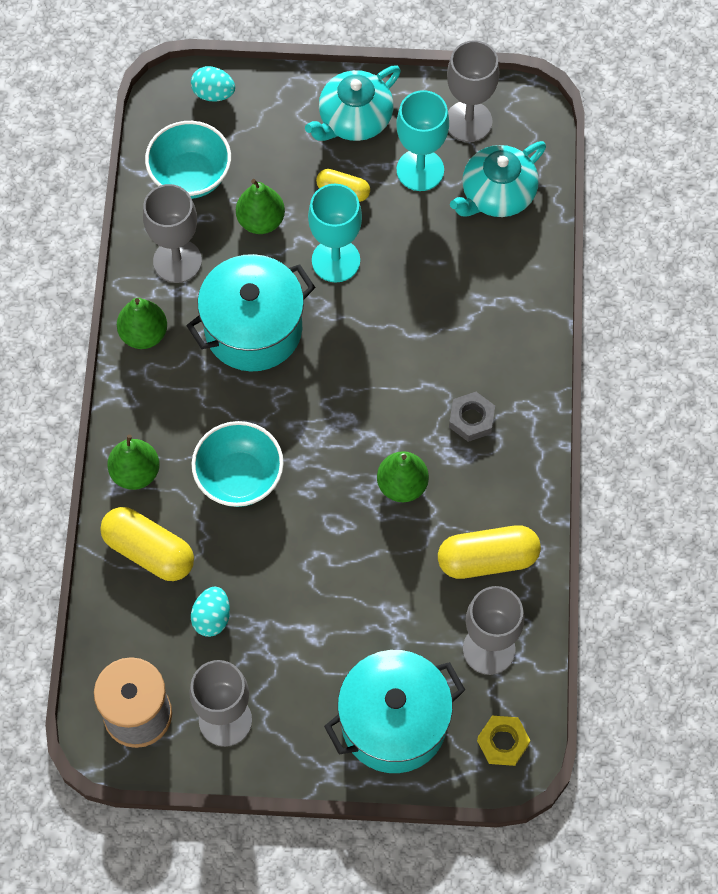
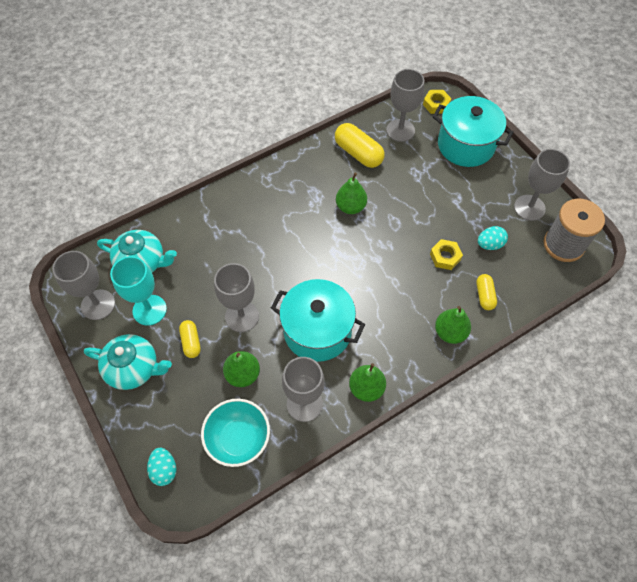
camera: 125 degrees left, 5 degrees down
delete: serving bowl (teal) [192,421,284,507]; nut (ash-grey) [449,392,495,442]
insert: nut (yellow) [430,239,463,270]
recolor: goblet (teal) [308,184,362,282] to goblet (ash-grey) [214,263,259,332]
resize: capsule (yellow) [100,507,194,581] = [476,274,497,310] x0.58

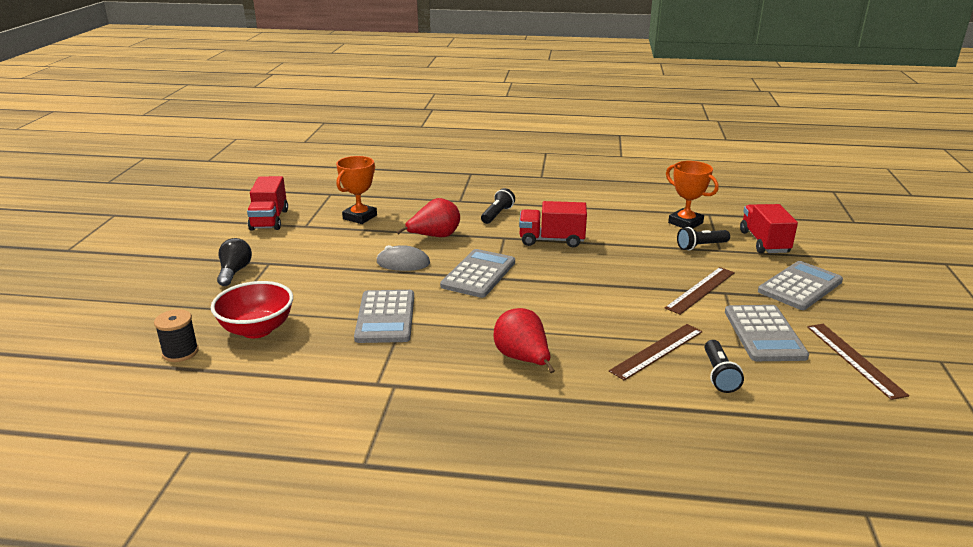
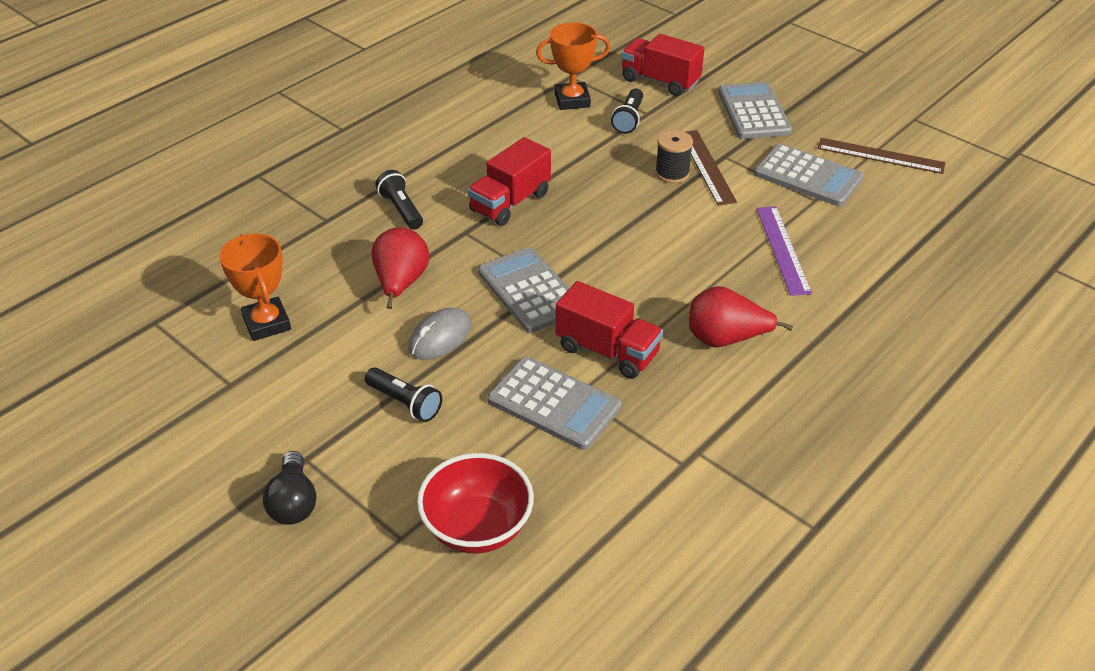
camera: 55 degrees left, 15 degrees up
move: reel of thread (jet-black) [154,309,199,362] to [655,130,693,183]; lorry (crimson) [247,176,288,231] to [556,281,663,379]; torch (jet-black) [705,340,744,393] to [365,367,442,422]
recolor: measuring stick (brown) [609,324,703,381] to measuring stick (violet) [756,206,812,296]
rotate: bulb (jet-black) [217,238,252,286] = [263,451,316,525] 135 degrees counterclockwise

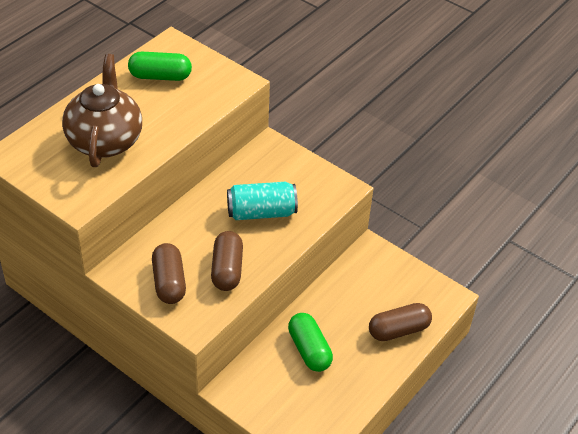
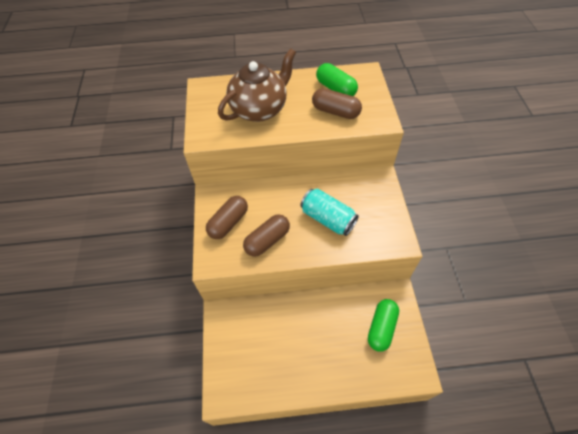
camera: 50 degrees right, 10 degrees up
move: capsule (emerald) [288,313,333,372] to [368,299,399,352]; capsule (brown) [369,303,432,341] to [312,88,362,119]

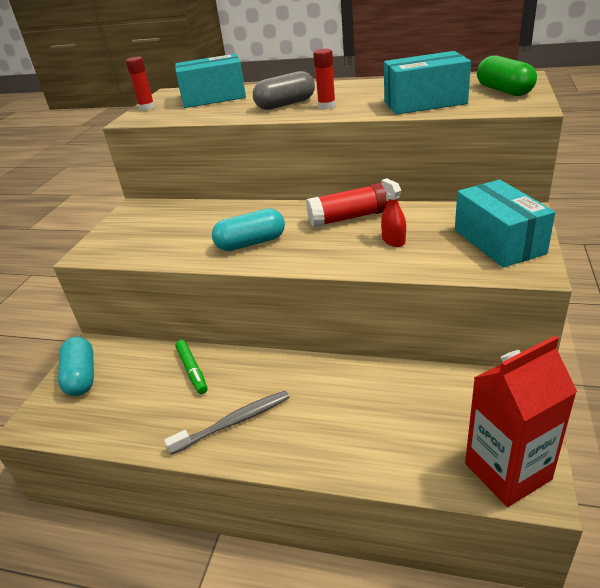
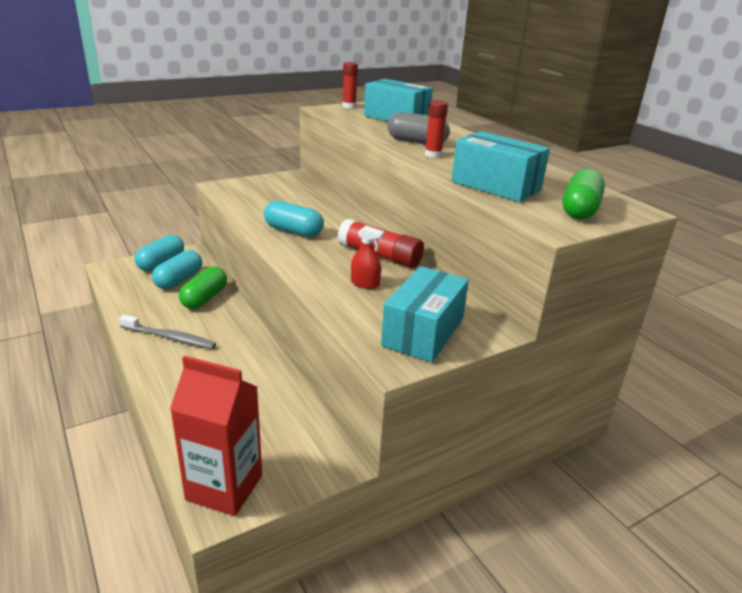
camera: 40 degrees right, 5 degrees down
insert: capsule (teal) [152,250,202,289]
replace: felt pen (emerald) [175,340,208,394] to capsule (emerald) [179,267,227,309]
rotate: sprayer (crimson) [381,178,406,247] = [351,225,384,289] 90 degrees clockwise

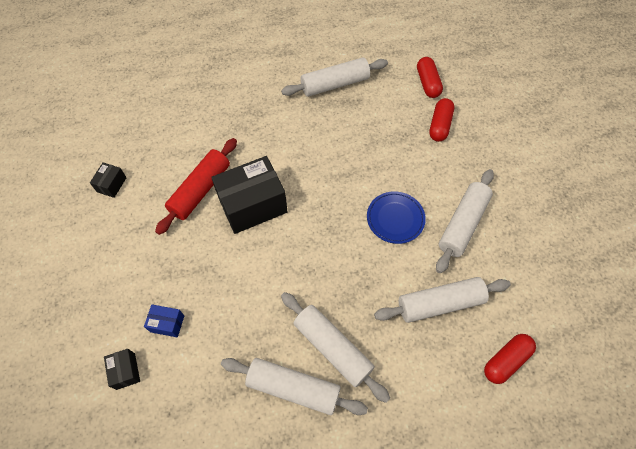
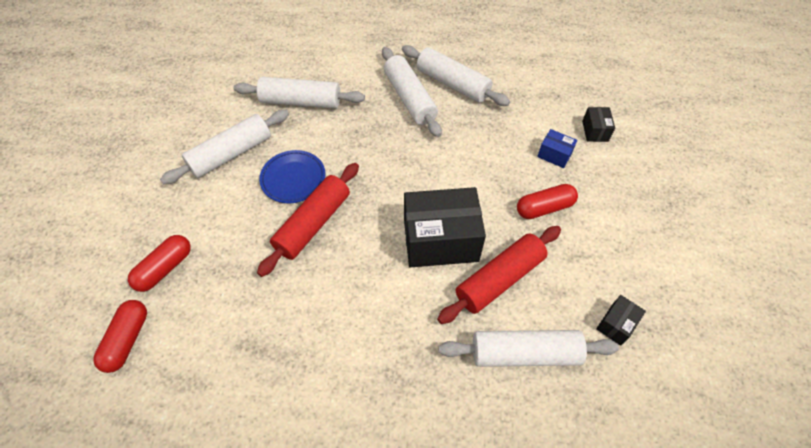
camera: 160 degrees left, 5 degrees down
insert: dough roller (crimson) [257,163,359,277]
move: dough roller (pure white) [281,57,388,97] to [439,330,619,367]; capsule (crimson) [484,334,536,384] to [517,184,578,219]

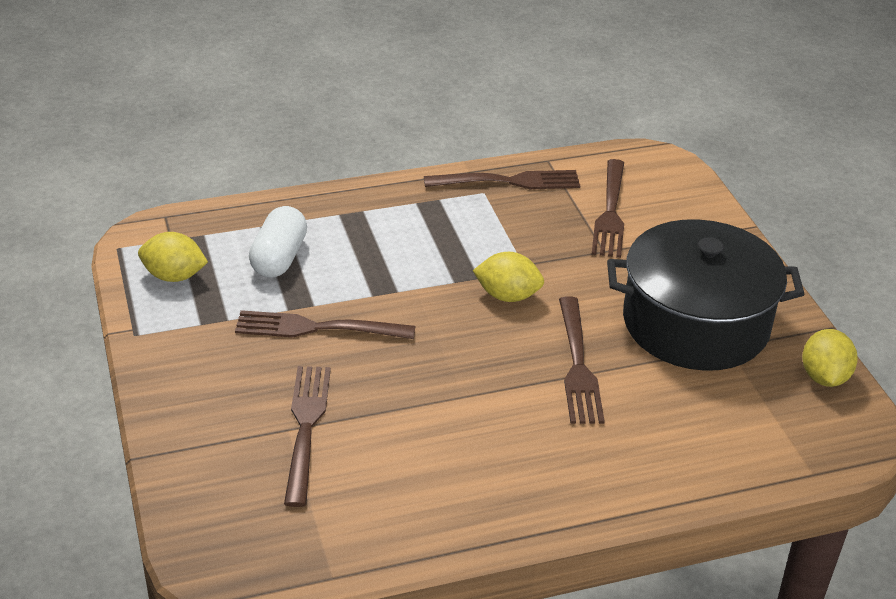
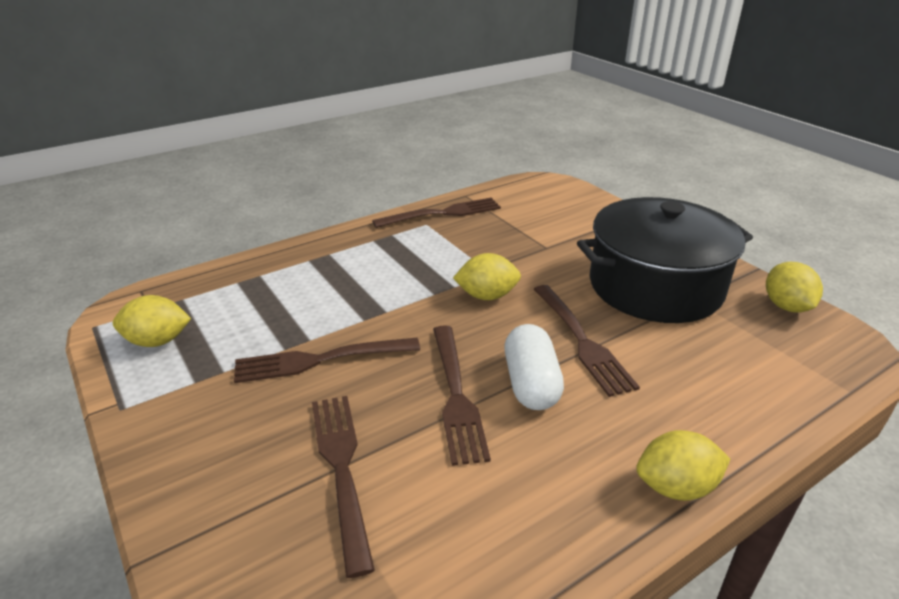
camera: 15 degrees left, 5 degrees down
insert: lemon (yellow) [636,430,730,501]
move: capsule (pure white) [249,206,307,277] to [504,324,564,410]; table fork (brown) [592,159,624,258] to [433,325,491,466]

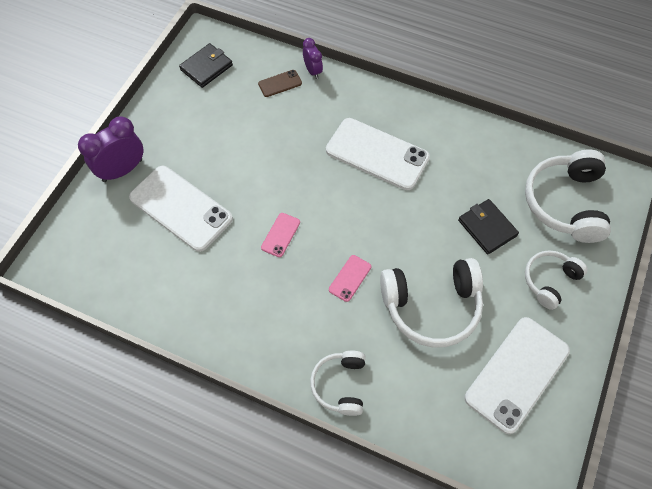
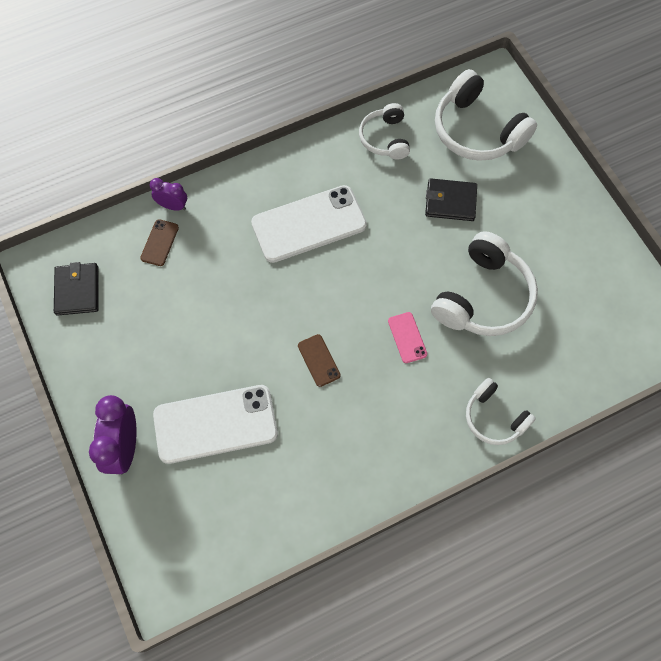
camera: 50 degrees left, 5 degrees up
delete: phone (pure white) [464,317,570,434]
move: headset (pure white) [525,250,588,310] to [359,103,410,159]
recolor: phone (pink) [261,213,300,257] to phone (brown) [298,334,341,387]

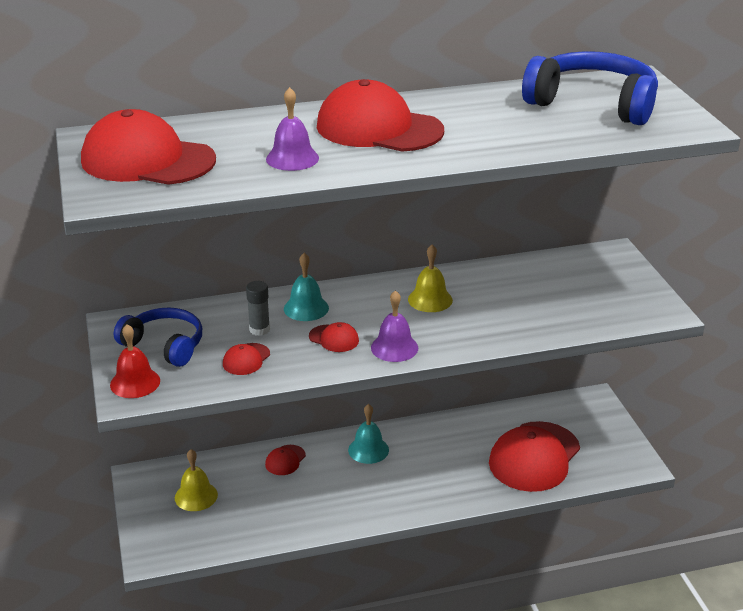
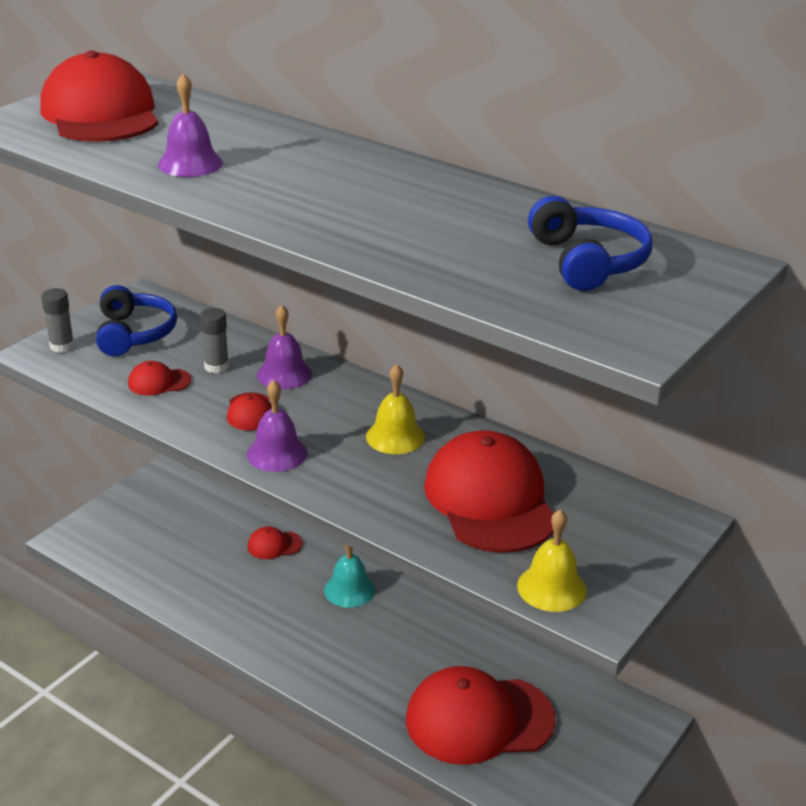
camera: 50 degrees right, 0 degrees up
move: school bell (yellow) [175,449,218,511] to [517,509,587,612]; baseball cap (crimson) [317,79,444,152] to [424,430,553,553]
replace: school bell (crimson) [110,324,160,398] to stick of glue (ash-grey) [41,288,74,353]
recolor: school bell (teal) [284,253,329,321] to school bell (violet) [257,305,312,390]
resize: headset (blue) [522,51,658,125] = [528,196,652,291] x0.66

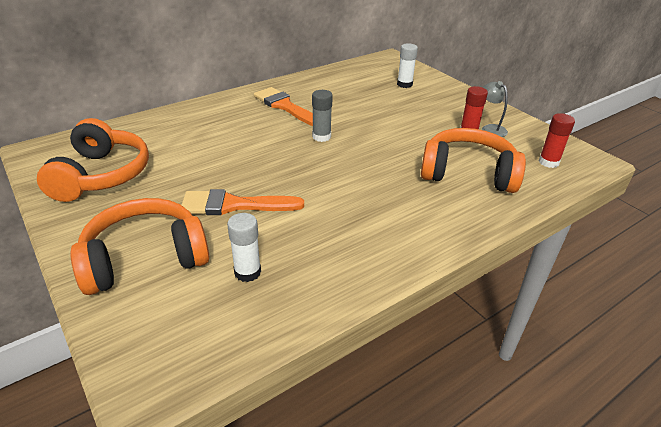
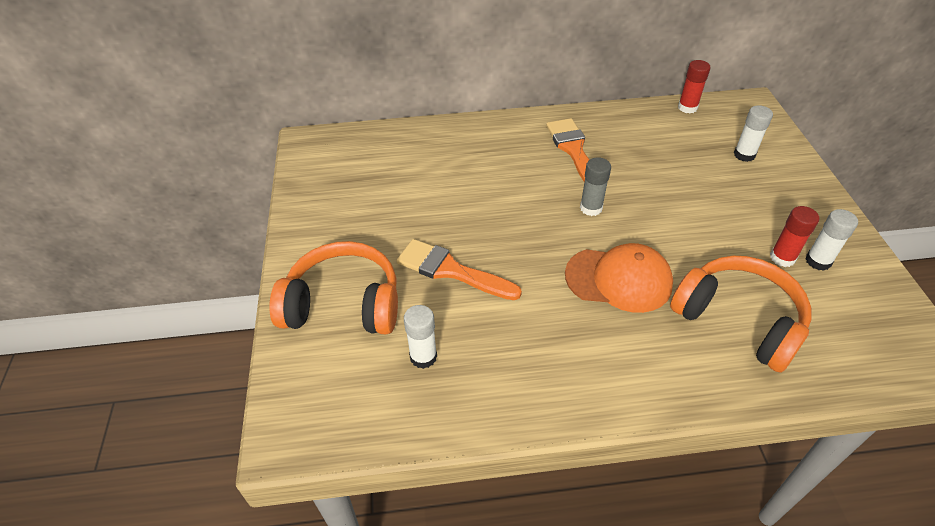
camera: 30 degrees right, 10 degrees up
delete: headset (orange) [37,118,149,202]
insert: baseball cap (orange) [565,243,673,313]
move: stick of glue (crimson) [539,113,575,168] to [678,60,710,113]
replace: desk lamp (ash-grey) [482,81,508,137] to stick of glue (pure white) [805,209,858,271]

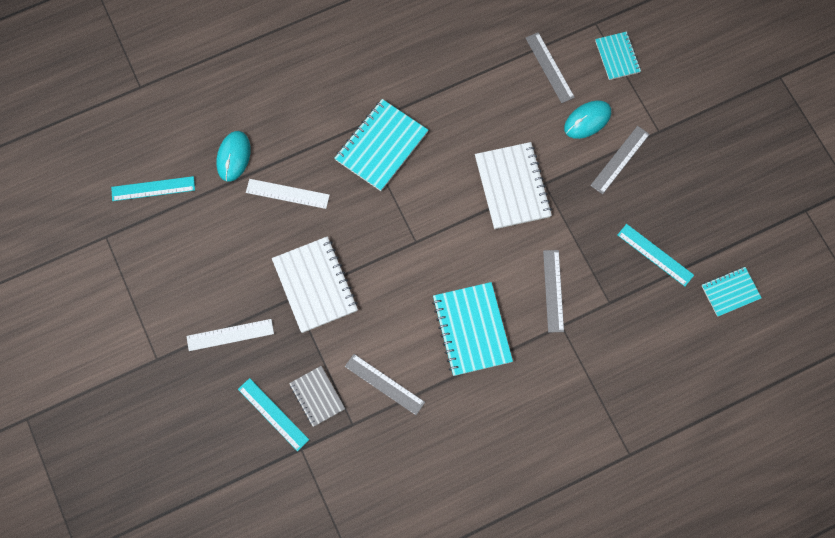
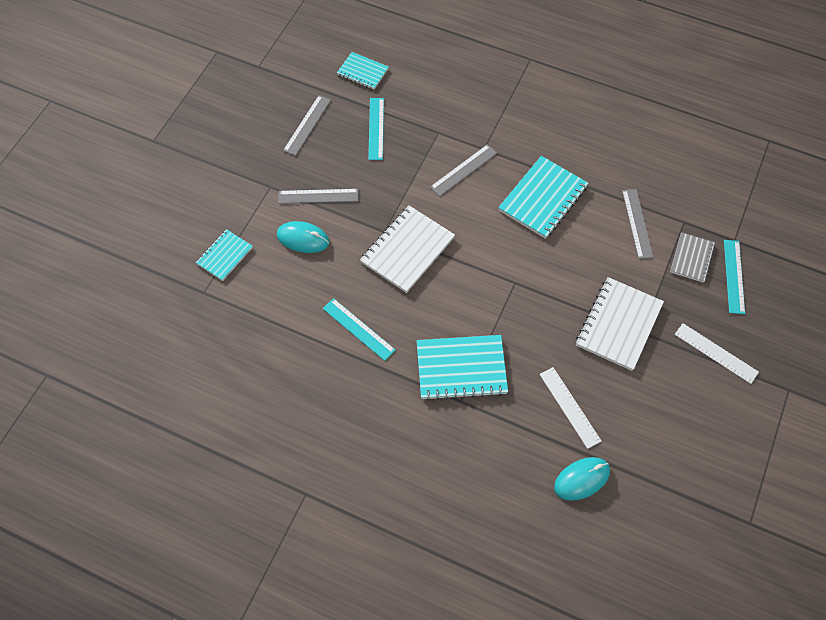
camera: 130 degrees left, 10 degrees down
move: measuring stick (teal) [111,176,195,201] to [323,298,395,361]; measuring stick (ash-grey) [526,32,575,103] to [283,95,331,156]

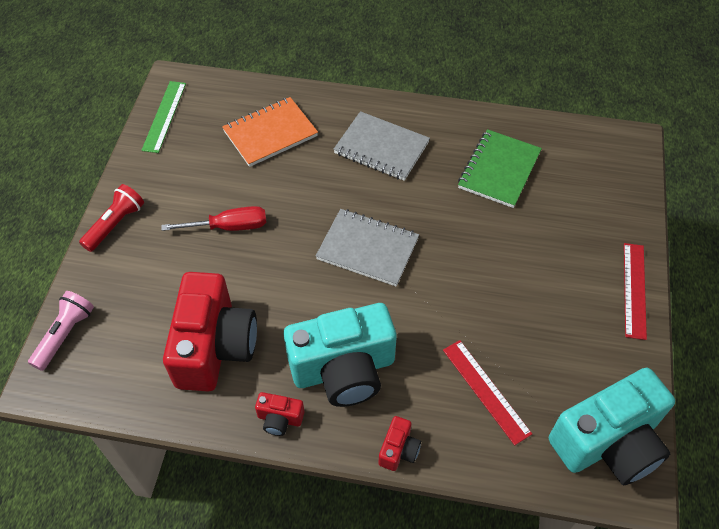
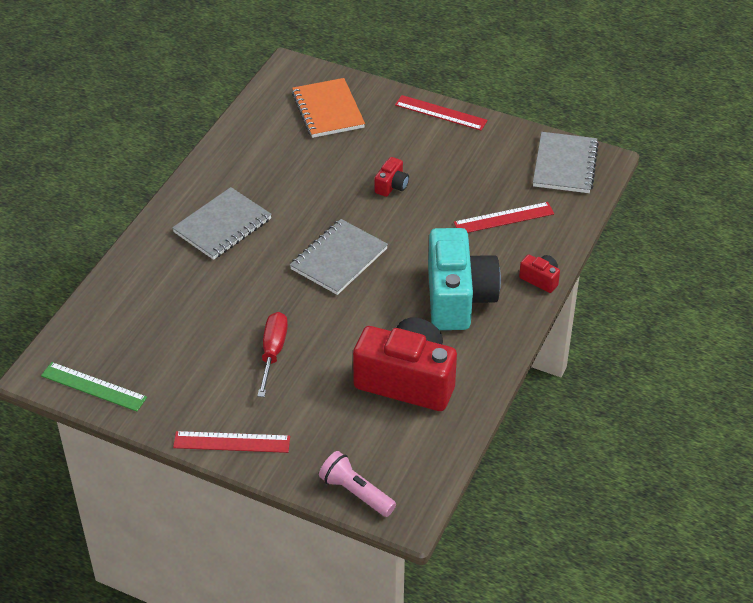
camera: 75 degrees left, 10 degrees down
delete: exercise book (emerald) [458,129,542,208]
move: exercise book (orange) [222,97,318,167] to [292,78,365,138]; photo camera (crimson) [255,392,304,436] to [375,157,409,197]
replace: torch (crimson) [79,184,144,252] to measuring stick (crimson) [173,431,290,453]; photo camera (teal) [549,367,675,485] to exercise book (ash-grey) [533,132,599,193]

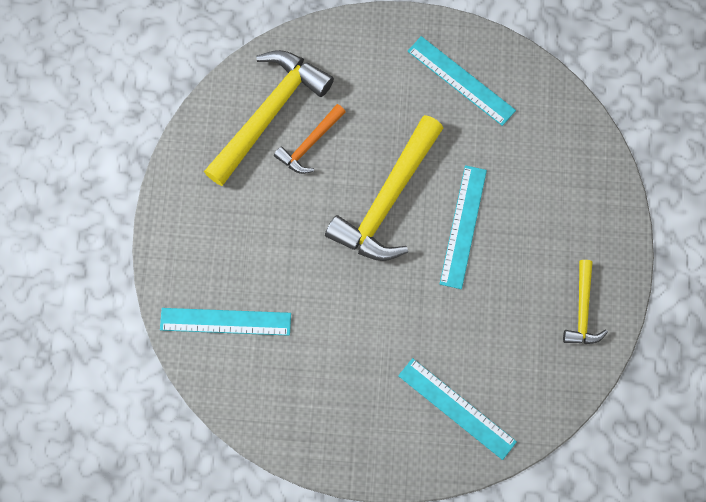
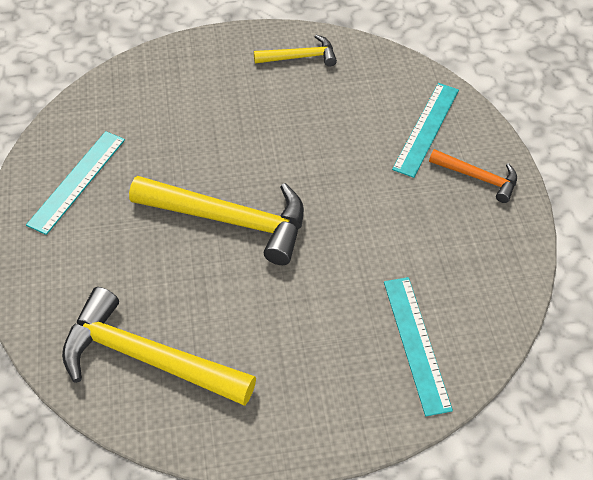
camera: 105 degrees left, 20 degrees down
delete: measuring stick (teal) [440,165,487,289]
move: carpenter's hammer (orange) [274,104,346,174] to [429,149,517,203]

